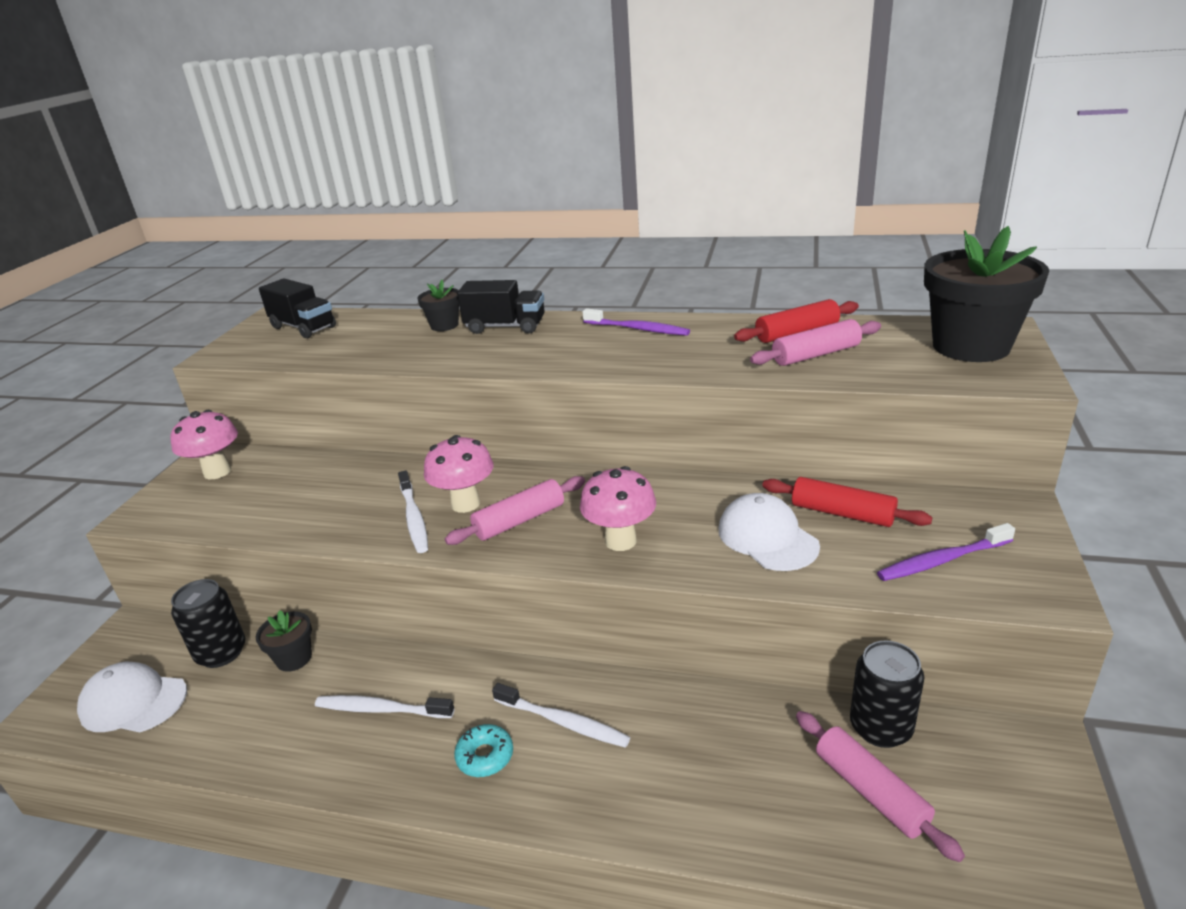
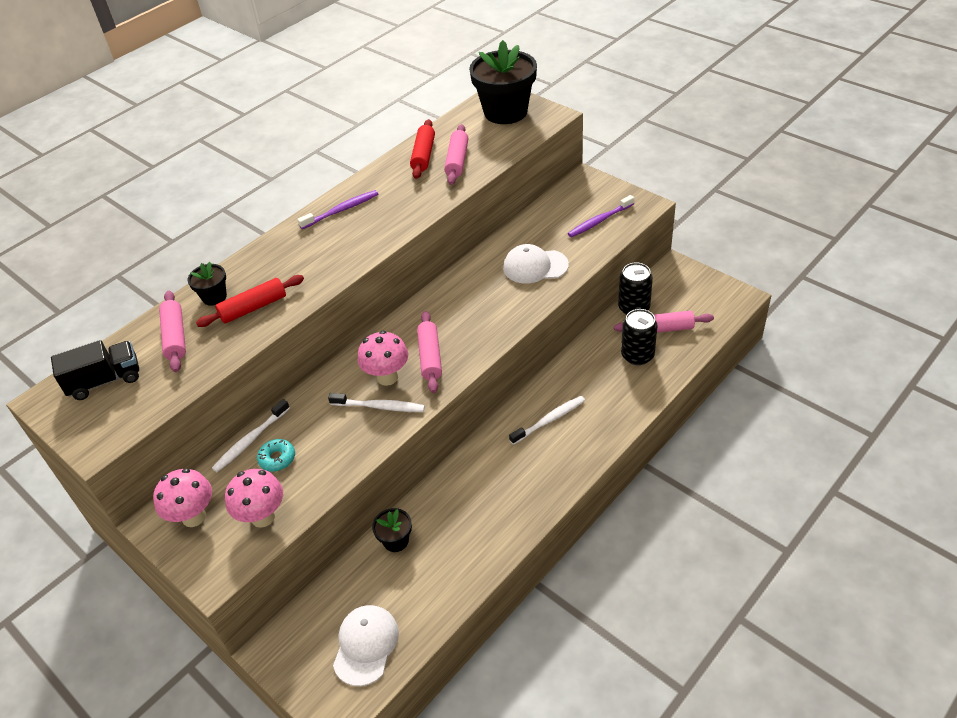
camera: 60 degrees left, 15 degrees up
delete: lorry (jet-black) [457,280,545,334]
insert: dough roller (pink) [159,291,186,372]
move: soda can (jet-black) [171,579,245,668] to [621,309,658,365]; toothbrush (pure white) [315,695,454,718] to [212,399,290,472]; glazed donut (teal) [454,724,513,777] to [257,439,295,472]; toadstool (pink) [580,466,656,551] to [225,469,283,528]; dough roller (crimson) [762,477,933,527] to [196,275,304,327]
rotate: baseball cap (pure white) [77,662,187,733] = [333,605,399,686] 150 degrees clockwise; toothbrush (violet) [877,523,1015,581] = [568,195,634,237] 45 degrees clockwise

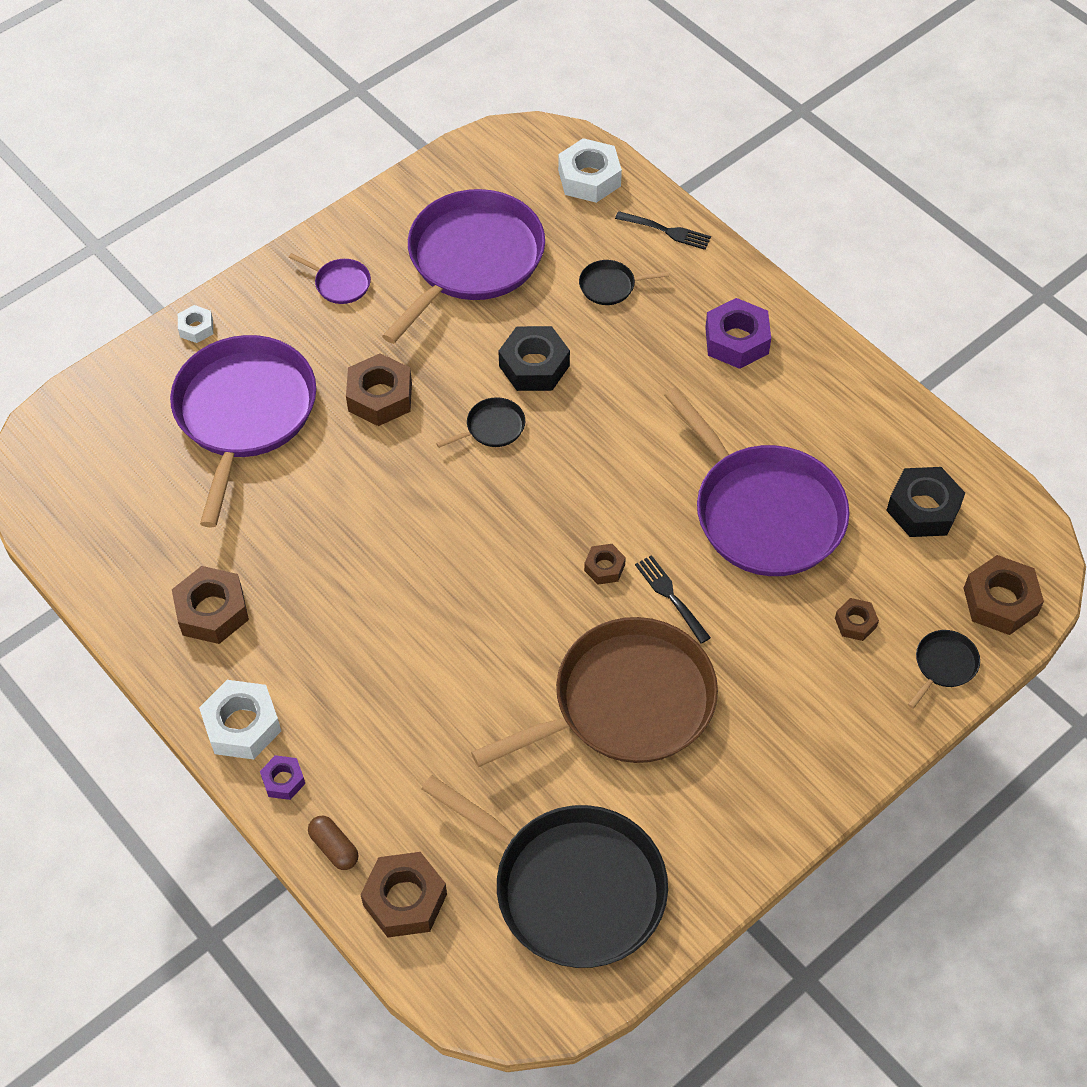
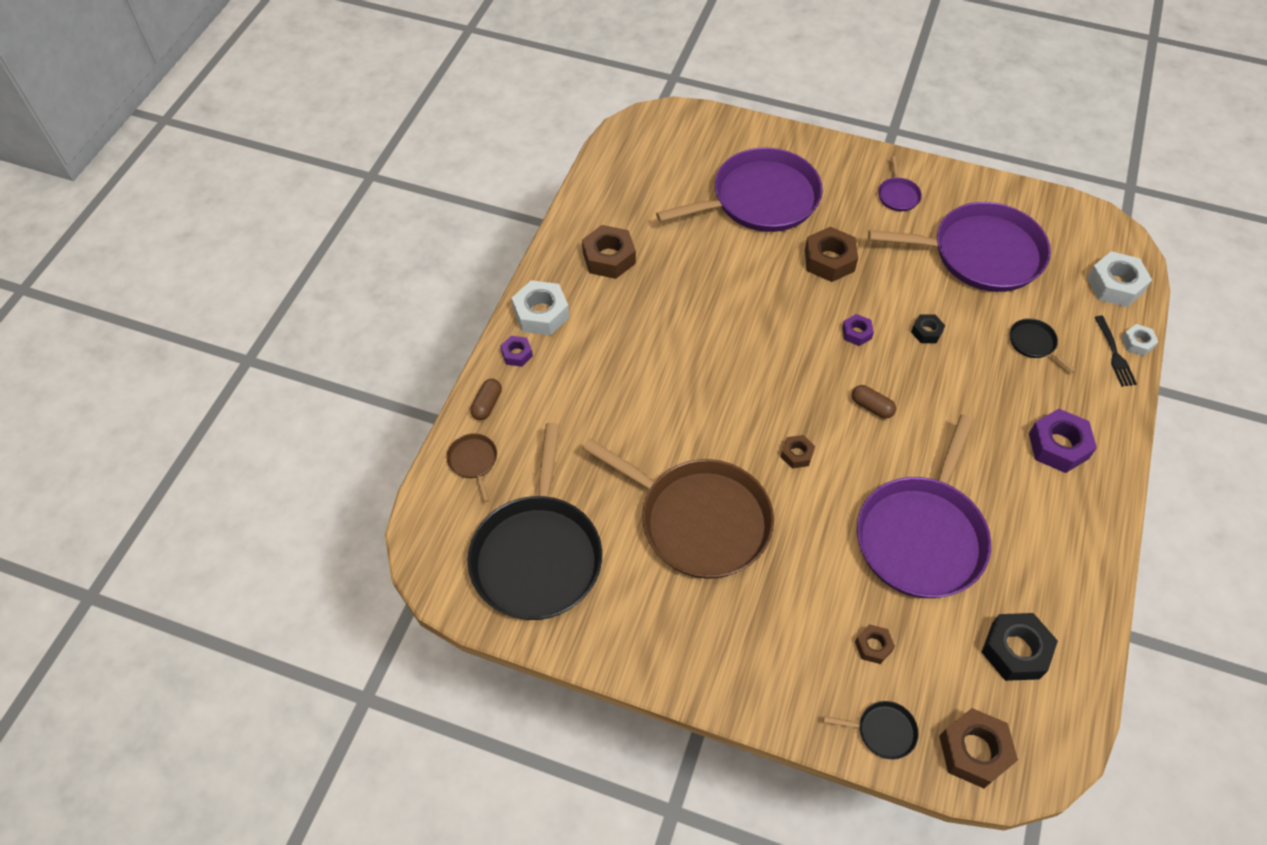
camera: 60 degrees right, 0 degrees up
delete: table fork (jet-black) [635,555,711,644]
insert: capsule (brown) [852,385,896,419]
move: nut (pure white) [178,305,213,343] to [1122,324,1158,356]
replace: nut (brown) [360,852,447,938] to skillet (brown) [446,433,497,502]; skillet (jet-black) [436,397,525,448] to nut (violet) [842,314,874,346]
resize: nut (jet-black) [498,326,570,391] = [911,314,945,343] x0.55

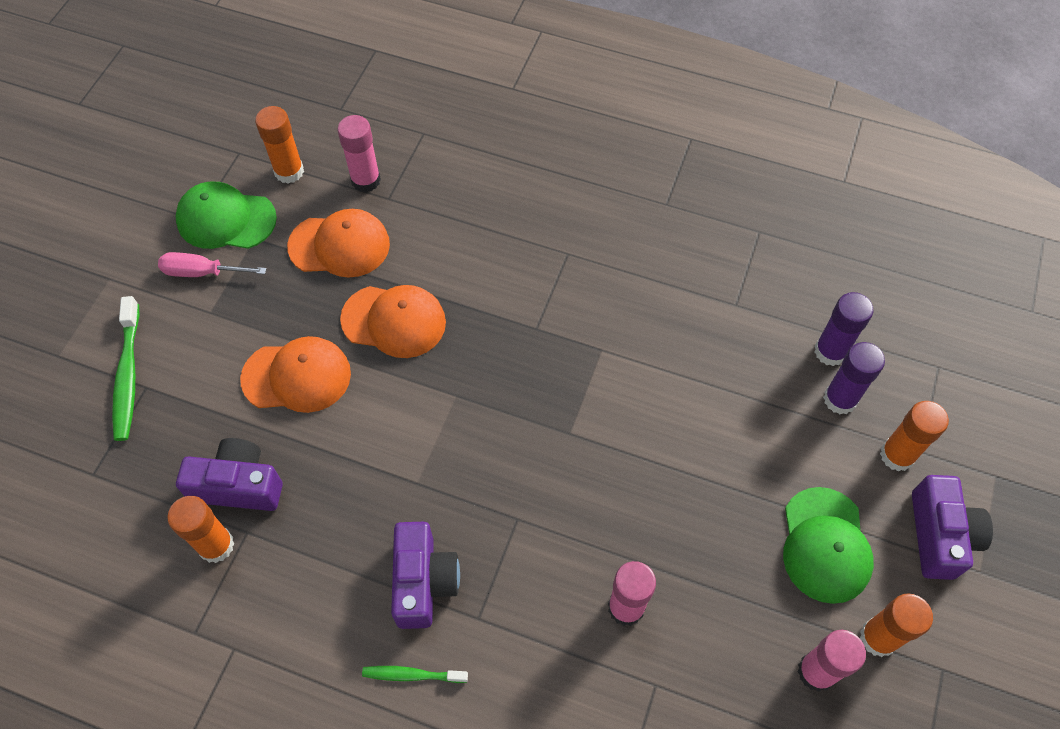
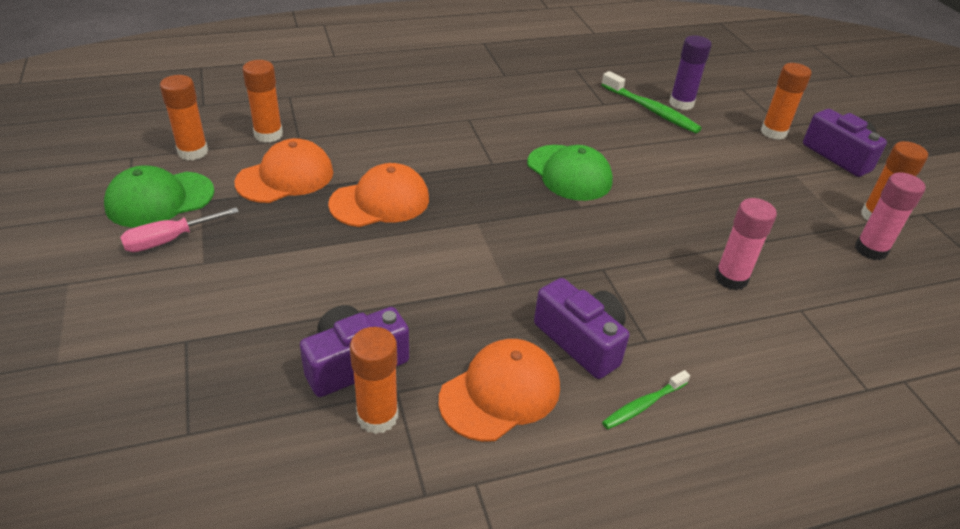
camera: 40 degrees left, 20 degrees down
delete: stick of glue (violet) [823,342,885,414]
move: toothbrush (emerald) [112,296,140,441] to [601,71,702,133]; baseball cap (orange) [240,336,351,413] to [439,339,560,442]; baseball cap (emerald) [783,487,874,604] to [527,145,613,201]
recolor: stick of glue (pink) [337,115,381,192] to stick of glue (orange) [242,60,283,143]

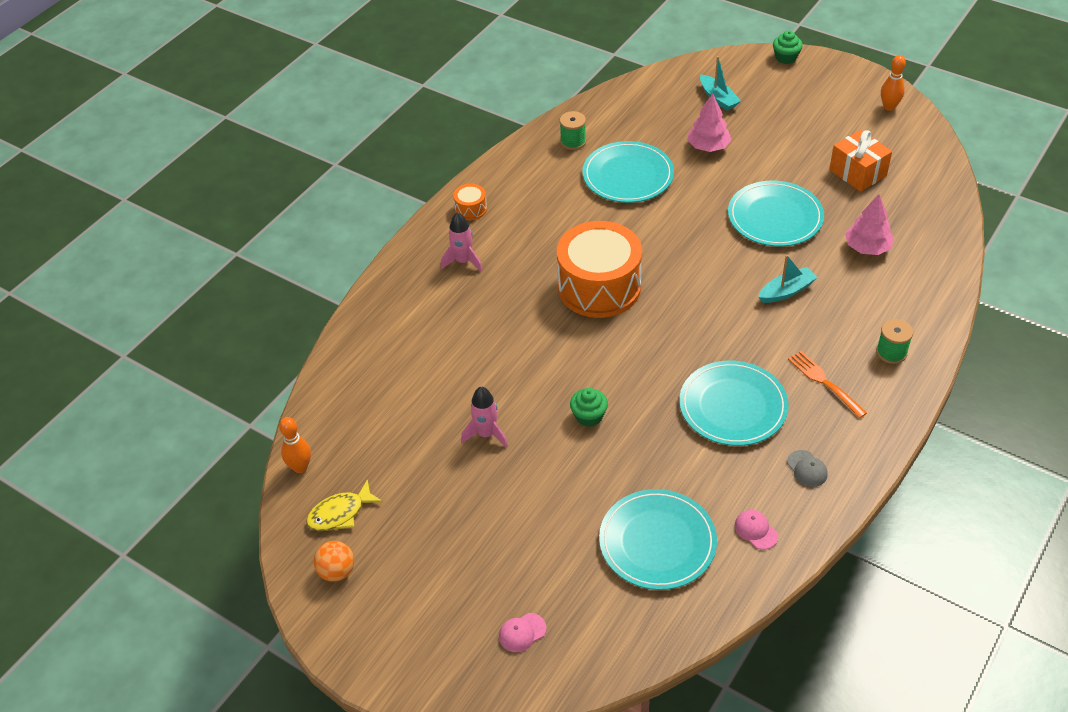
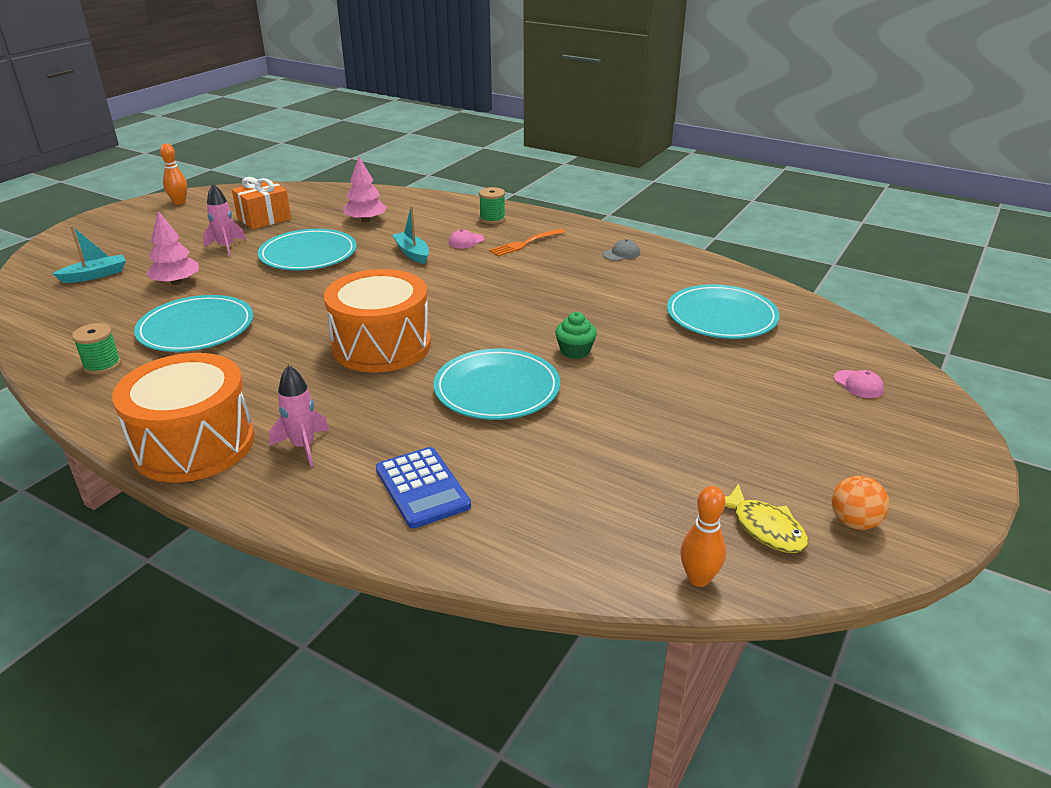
camera: 95 degrees left, 15 degrees down
delete: muffin (emerald) [773,31,803,64]
insert: adding machine (blue) [376,447,471,528]
move: toy rocket (pink) [461,386,508,448] to [203,184,246,256]; plate (teal) [679,360,789,446] to [433,349,560,420]; baseball cap (pink) [735,510,778,550] to [449,229,484,249]
resize: snare drum (orange) [453,184,487,220] = [112,353,255,482] x2.43

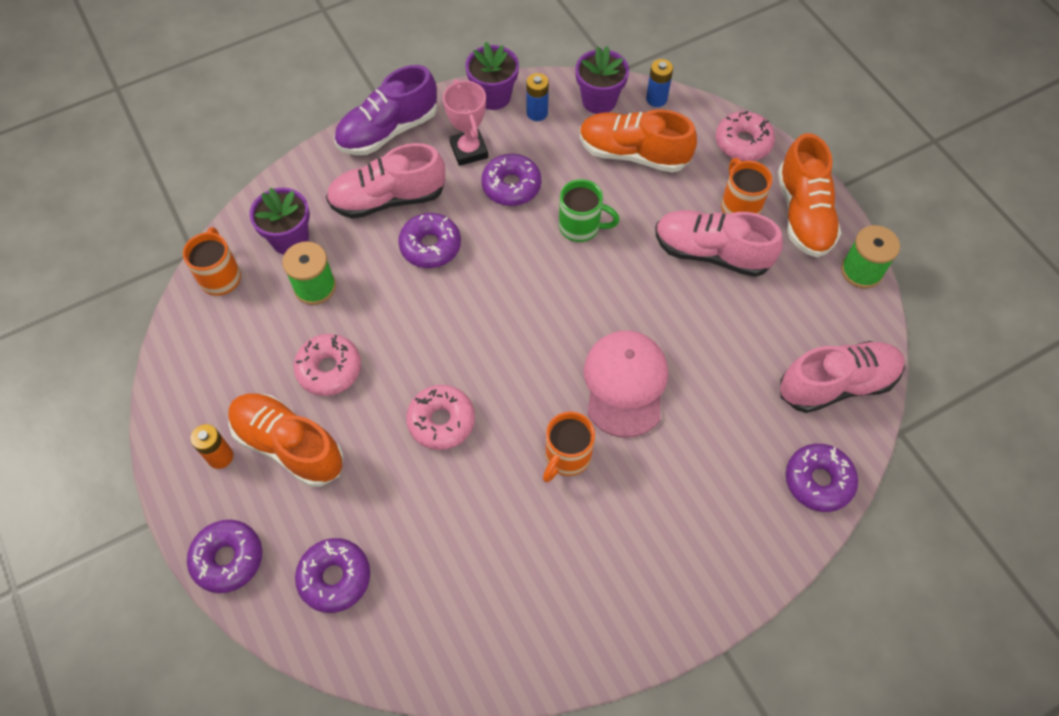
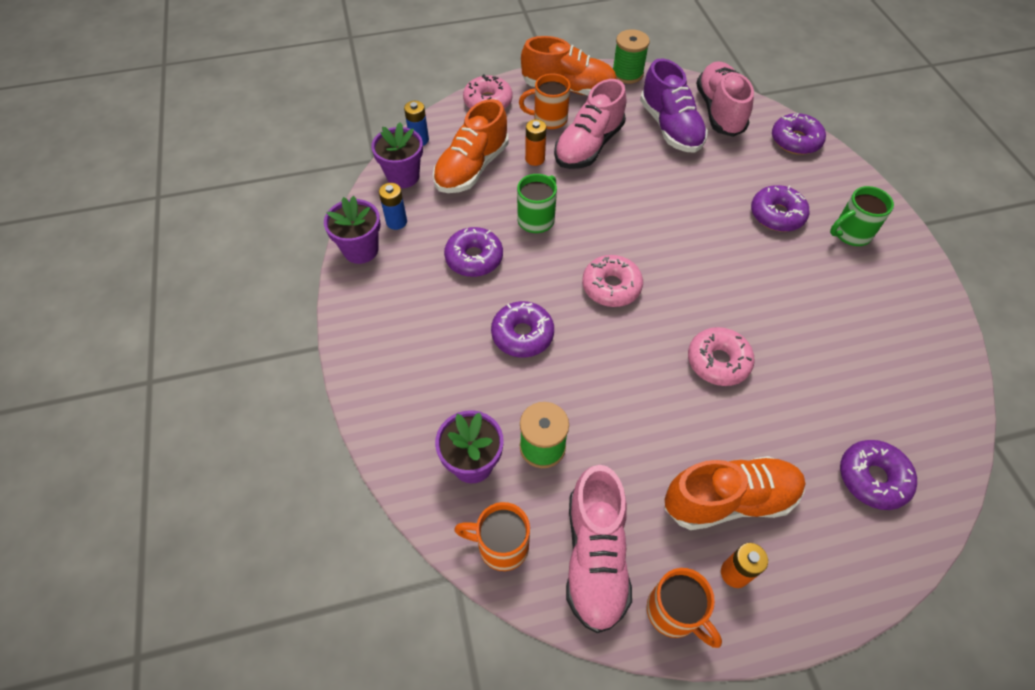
camera: 75 degrees left, 5 degrees down
delete: trophy (pink) [443,79,488,166]; baseball cap (pink) [584,331,668,438]
insert: AA battery (orange) [525,119,546,166]; mug (emerald) [830,186,894,246]
move: glazed donut (violet) [187,520,262,593] to [751,185,810,232]; glazed donut (pink) [294,334,361,396] to [582,255,643,307]; lace-up shoe (pink) [326,143,445,219] to [566,465,632,633]; lace-up shoe (violet) [334,65,437,155] to [640,58,708,153]; mug (orange) [543,412,595,483] to [647,568,722,648]
rotate: lace-up shoe (orange) [228,394,344,487] = [665,456,805,530] 150 degrees counterclockwise

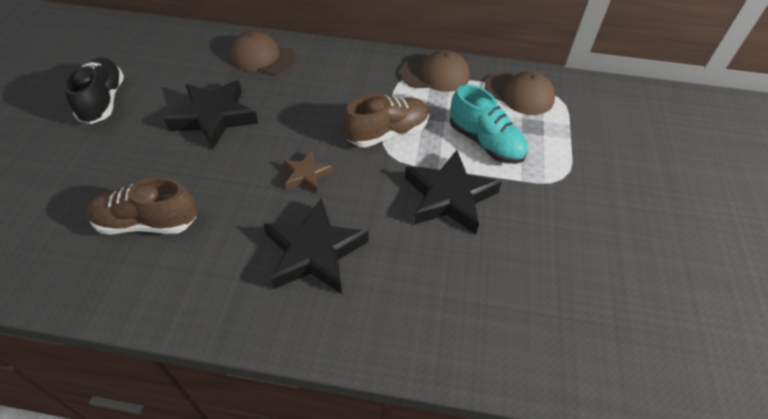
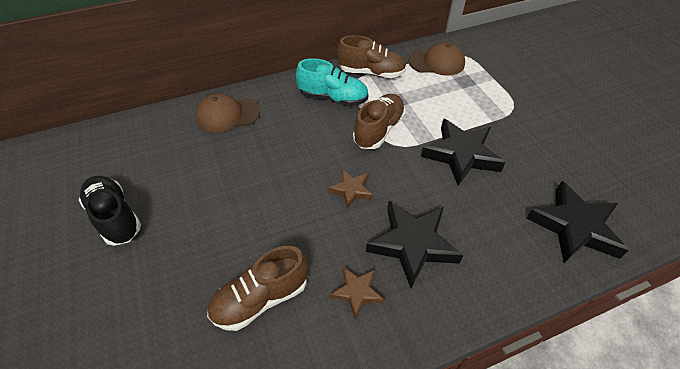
camera: 30 degrees left, 0 degrees up
insert: star shape (brown) [330,267,384,319]
move: star shape (jet-black) [164,80,258,149] to [526,181,629,263]; lace-up shoe (teal) [450,84,528,164] to [296,58,368,106]
replace: baseball cap (brown) [401,50,470,92] to lace-up shoe (brown) [337,35,406,78]

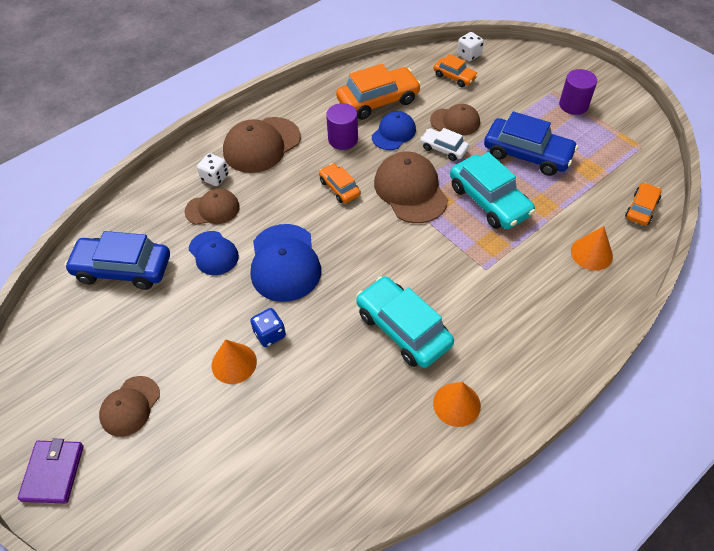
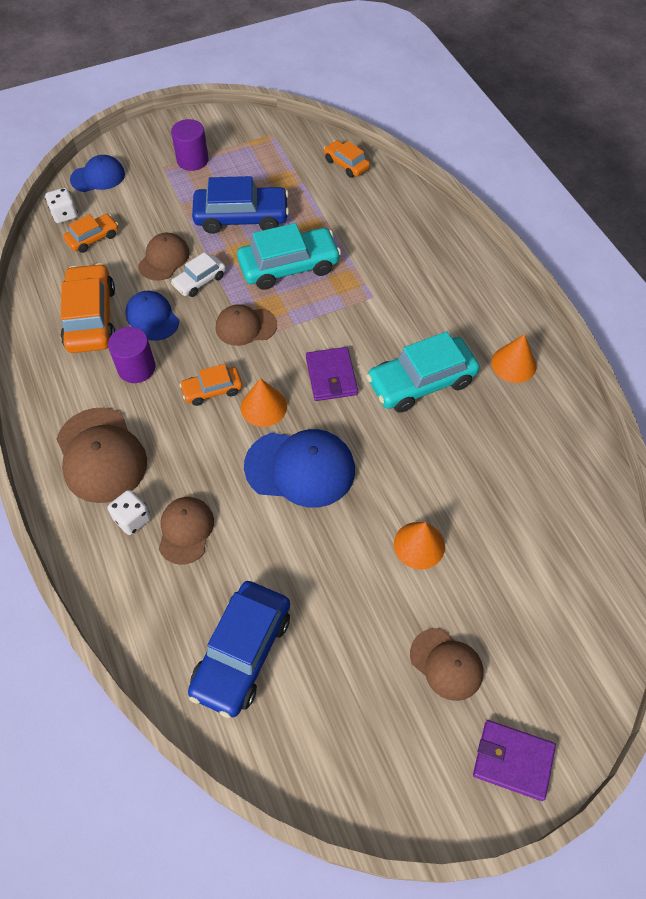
camera: 75 degrees left, 5 degrees up
delete: dice (blue) [250,308,286,347]
insert: card wallet (violet) [306,347,358,401]
move: baseball cap (blue) [189,231,239,275] to [70,155,125,192]; cone shape (orange) [571,226,613,271] to [241,378,287,427]
rotate: toy car (blue) [484,111,578,176] = [192,176,289,234] 45 degrees clockwise
resize: baseball cap (brown) [374,152,448,223] = [216,305,277,346] x0.62

